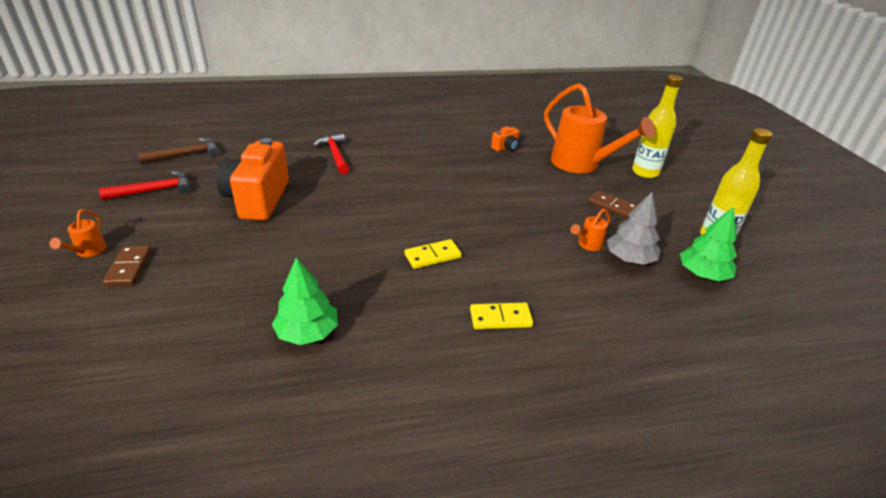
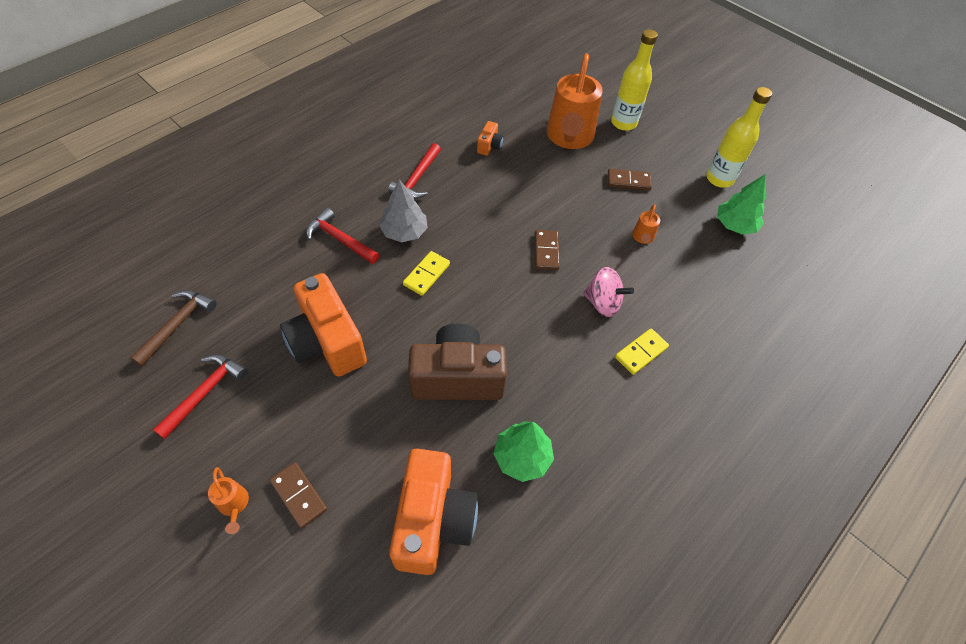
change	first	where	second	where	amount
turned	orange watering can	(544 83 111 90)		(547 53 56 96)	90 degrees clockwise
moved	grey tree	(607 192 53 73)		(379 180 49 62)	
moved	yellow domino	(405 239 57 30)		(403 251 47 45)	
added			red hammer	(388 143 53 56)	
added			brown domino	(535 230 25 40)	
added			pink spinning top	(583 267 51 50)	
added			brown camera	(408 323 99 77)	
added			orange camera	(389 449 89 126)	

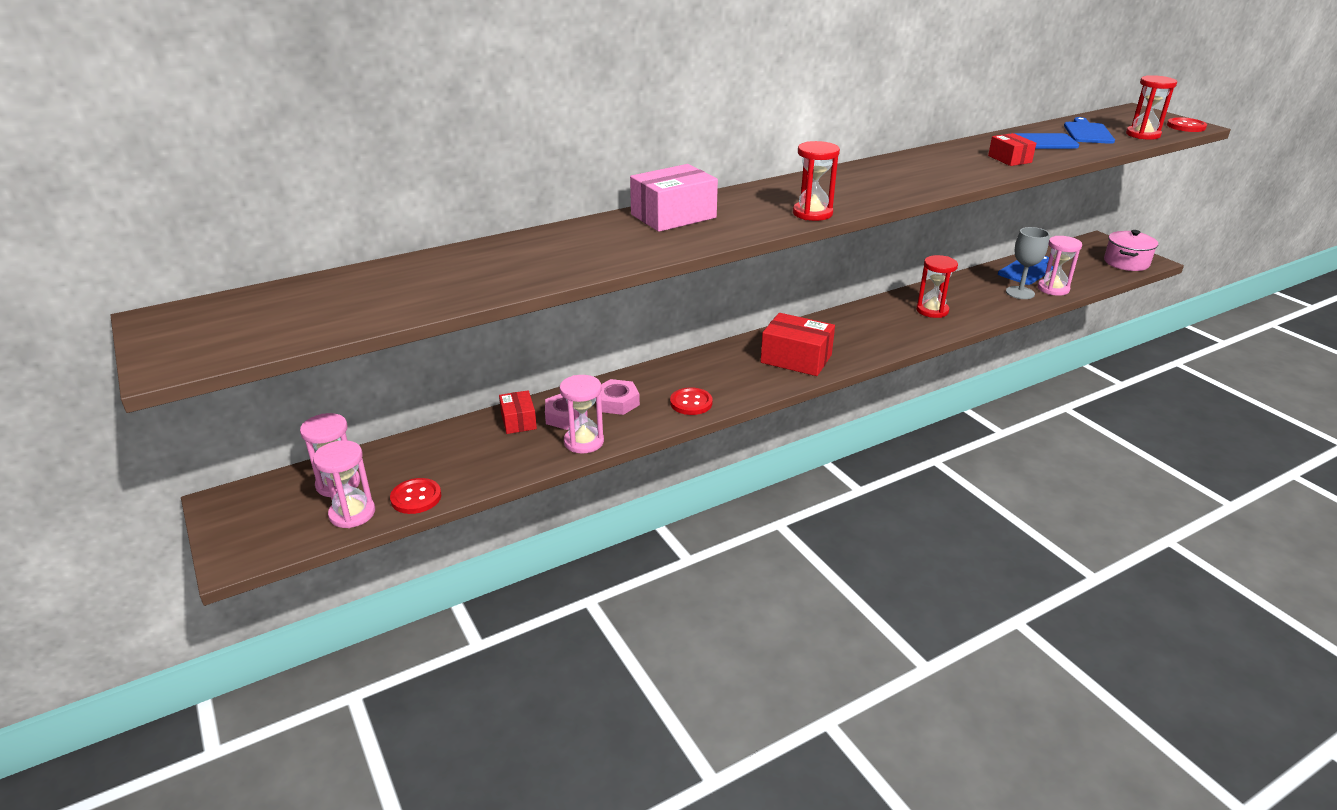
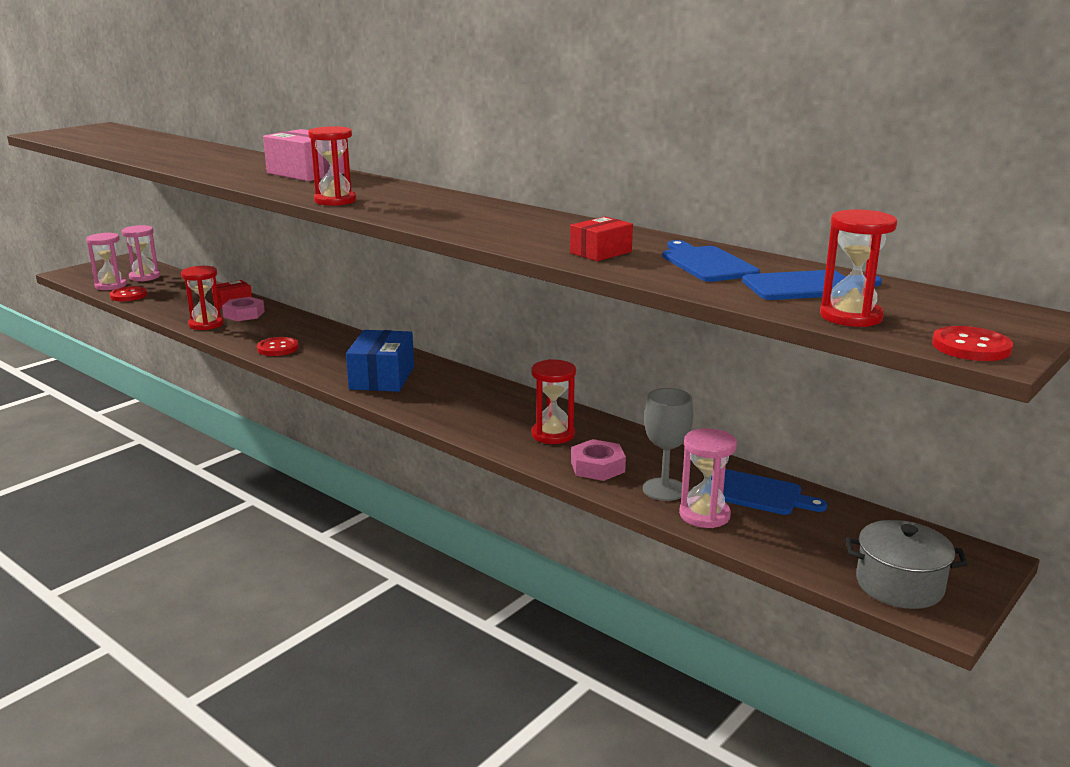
change	first	where	second	where	amount
recoloured	pink pot	(1104 230 54 41)	grey pot	(846 520 122 89)	
recoloured	red box	(761 313 74 63)	blue box	(346 330 68 62)	
recoloured	pink hourglass	(560 375 44 79)	red hourglass	(181 266 43 64)	
moved	pink nut	(601 379 39 36)		(571 439 55 42)	

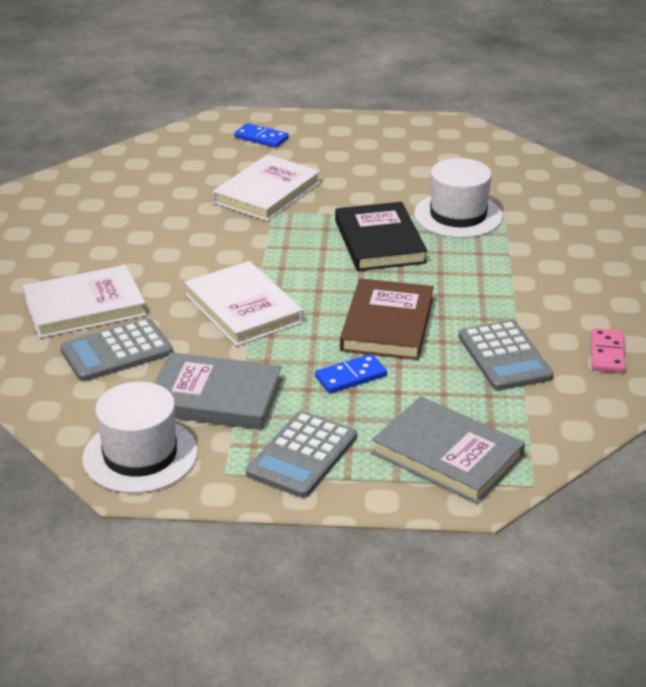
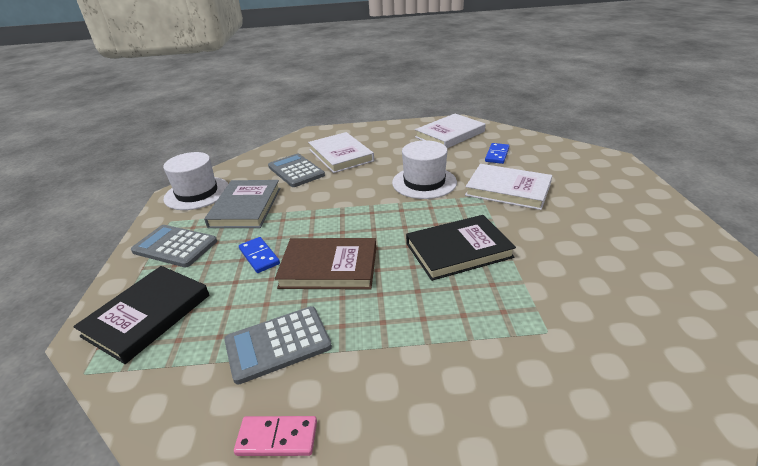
change	first	where	second	where	amount
moved	blue domino	(235 123 54 25)		(485 143 24 21)	
moved	white hat	(414 158 89 80)		(392 140 65 59)	
moved	white book	(184 261 120 85)		(415 114 71 34)	
recoloured	grey book	(371 396 154 108)	black book	(73 266 136 98)	

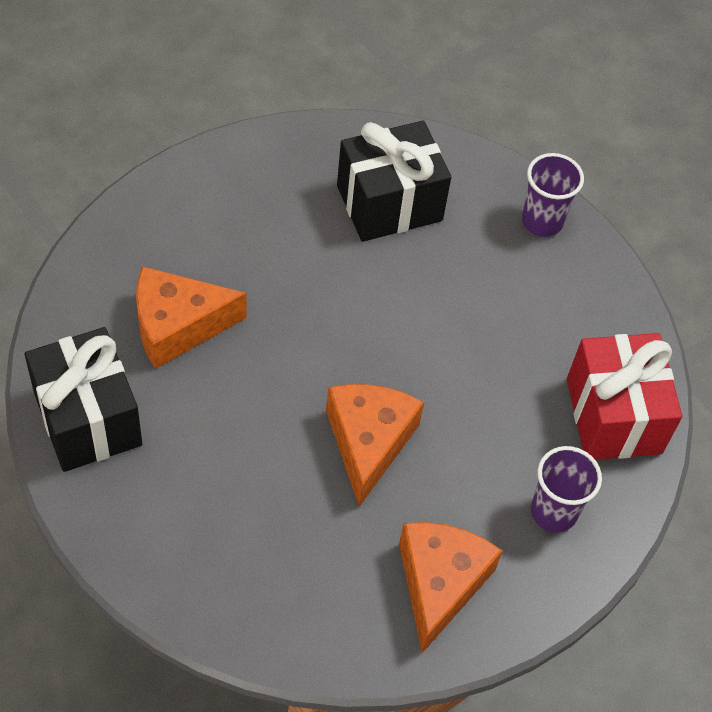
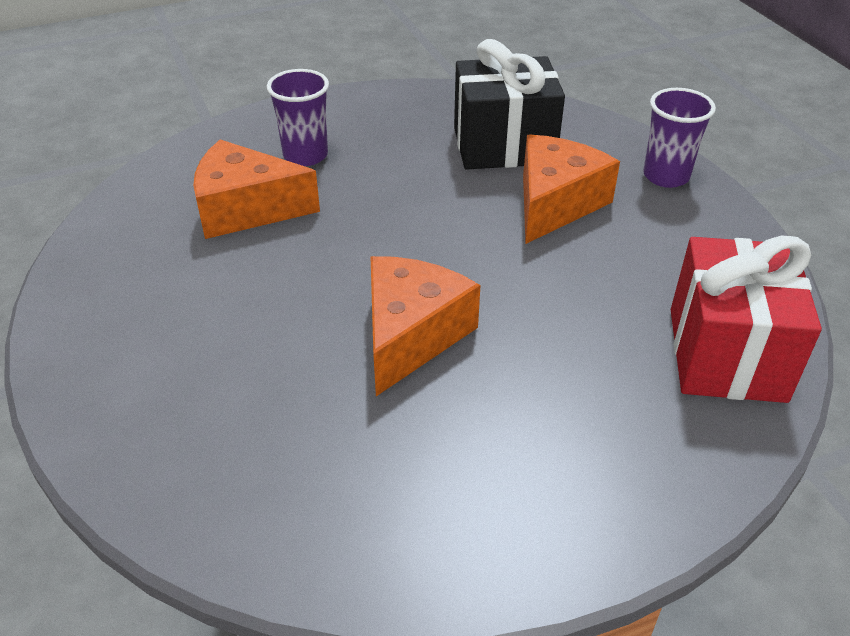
change	first	where	second	where	amount
removed	black gift	(25 327 117 145)			
moved	purple cup	(531 446 71 87)		(267 69 62 97)	
moved	orange cheese	(399 522 104 131)		(523 134 97 110)	

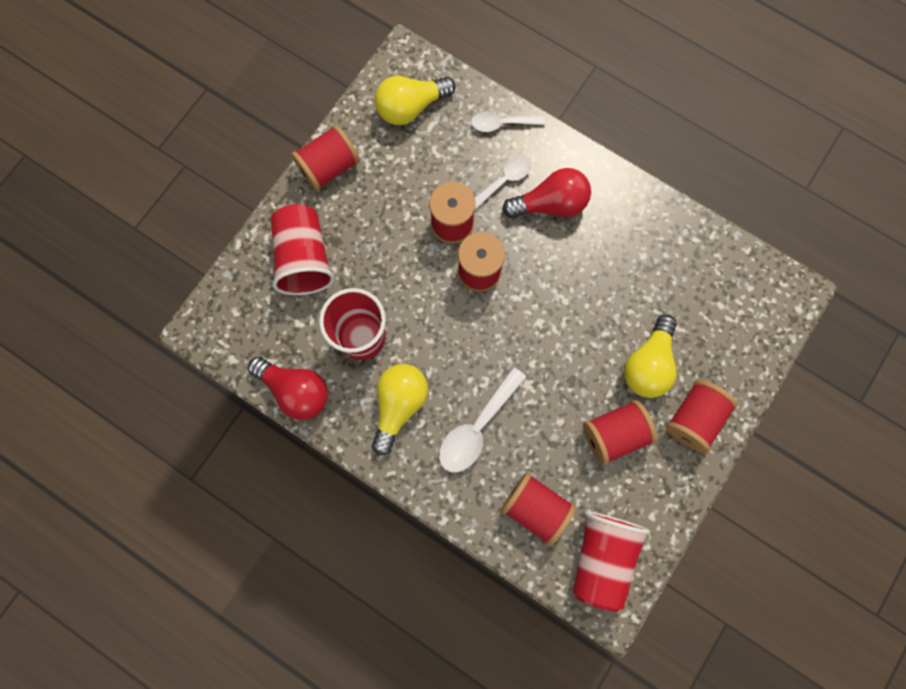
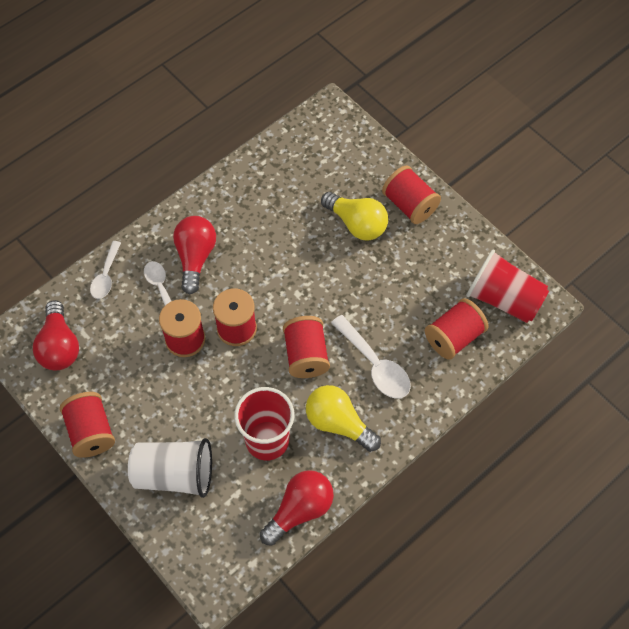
change	first	where	second	where	amount
recoloured	yellow light bulb	(375 76 81 49)	red light bulb	(33 300 46 70)	
recoloured	red cup	(271 204 64 91)	white cup	(128 438 84 60)	
moved	red spool	(583 400 74 65)		(283 316 47 62)	

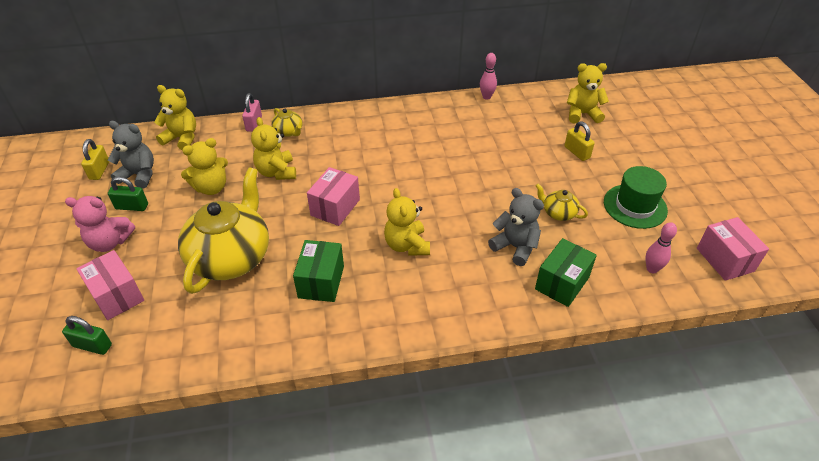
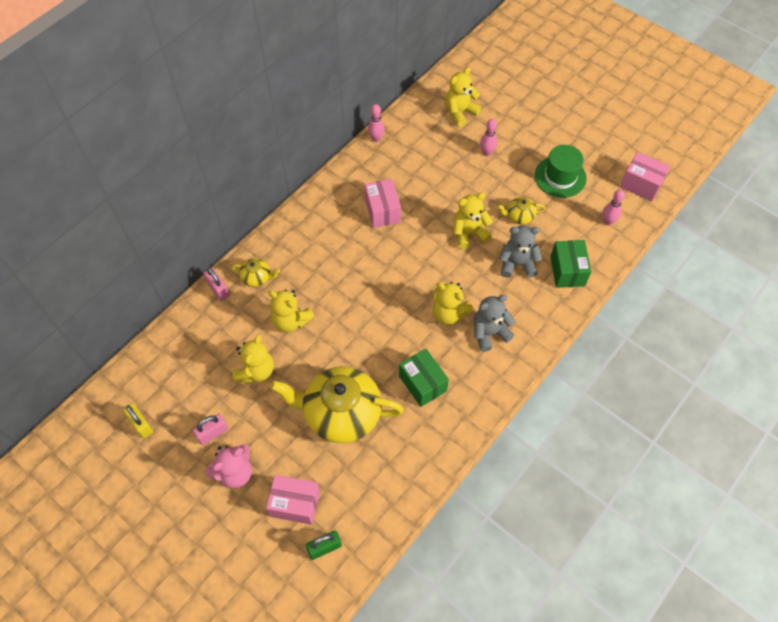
change	first	where	second	where	amount
moved	yellow teddy bear	(154 85 42 65)		(453 193 40 56)	
moved	grey teddy bear	(108 121 46 67)		(474 295 41 57)	
replaced	yellow padlock	(564 121 31 40)	pink bowling pin	(480 119 17 37)	
turned	yellow teapot	(178 167 91 127)		(270 366 134 77)	60 degrees counterclockwise
moved	pink box	(307 167 53 59)		(365 179 36 49)	
recoloured	green padlock	(108 177 40 34)	pink padlock	(193 414 35 31)	

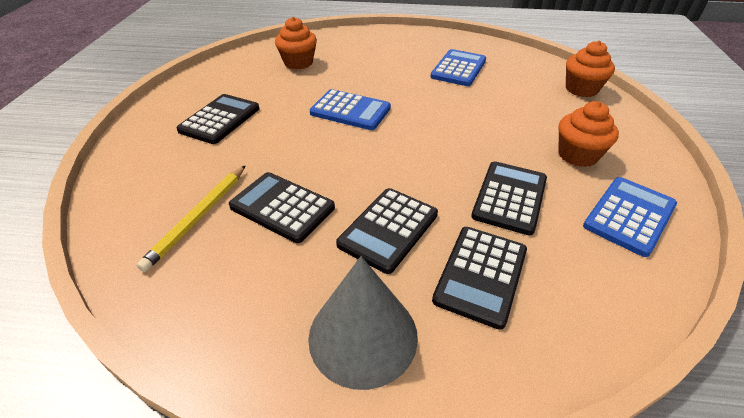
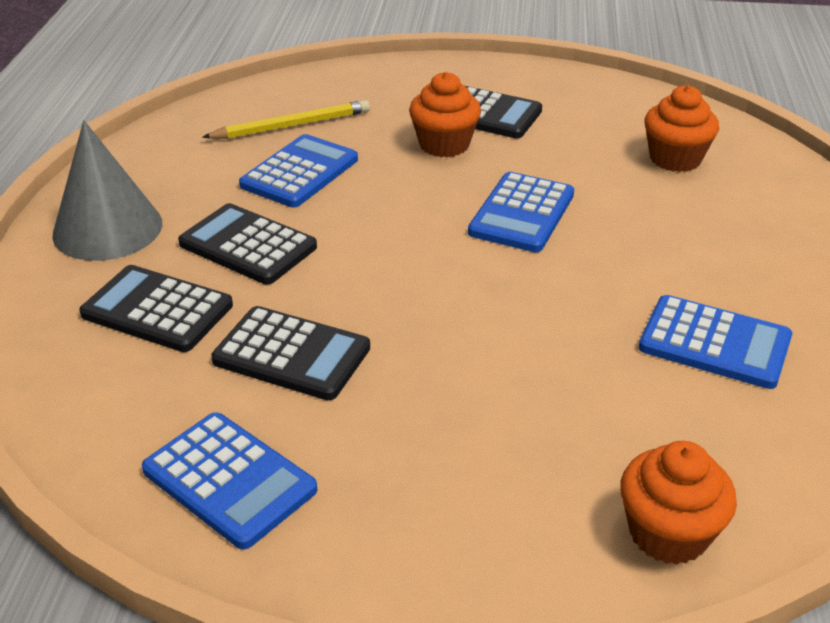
change	first	where	second	where	amount
moved	orange cupcake	(558 101 61 66)		(409 72 72 85)	
turned	yellow pencil	(136 165 110 107)		(202 100 168 39)	135 degrees clockwise
recoloured	black calculator	(229 172 106 71)	blue calculator	(239 134 119 73)	

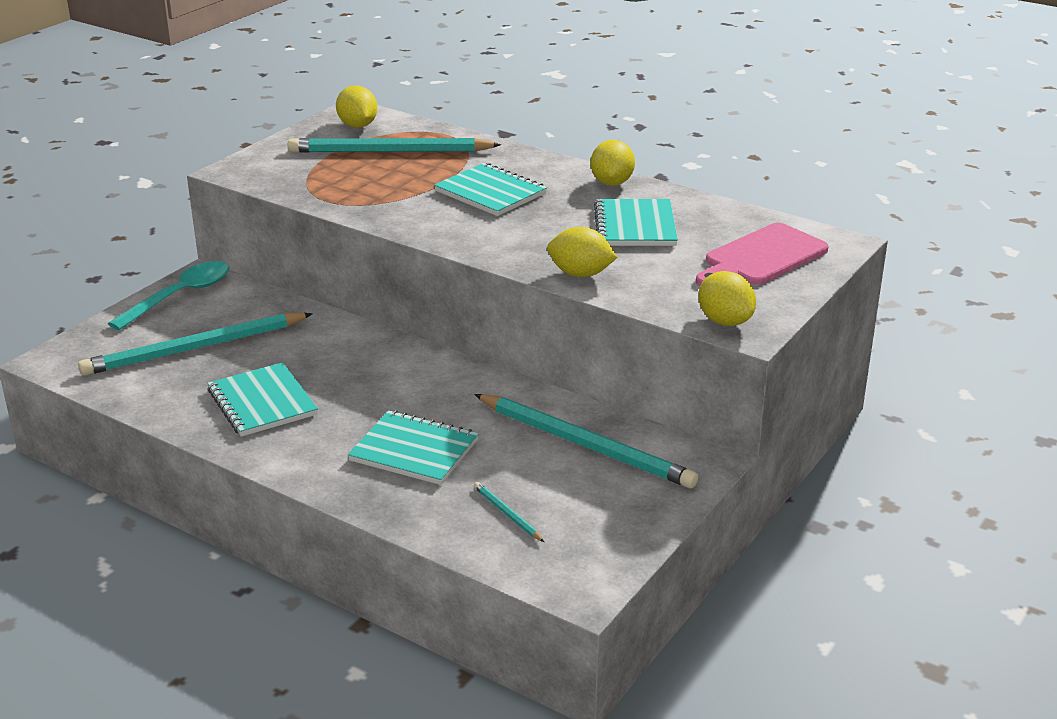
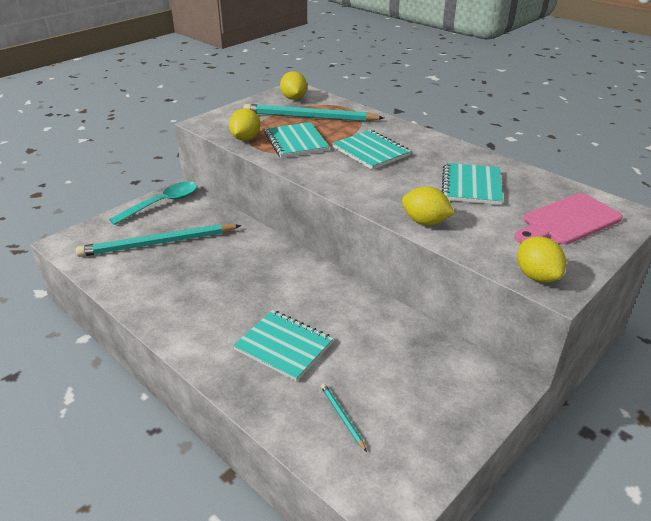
change	first	where	second	where	amount
moved	yellow lemon	(591 140 44 46)		(229 108 32 33)	
moved	turquoise notebook	(208 362 110 75)		(264 122 65 36)	
removed	turquoise pencil	(474 394 224 94)			

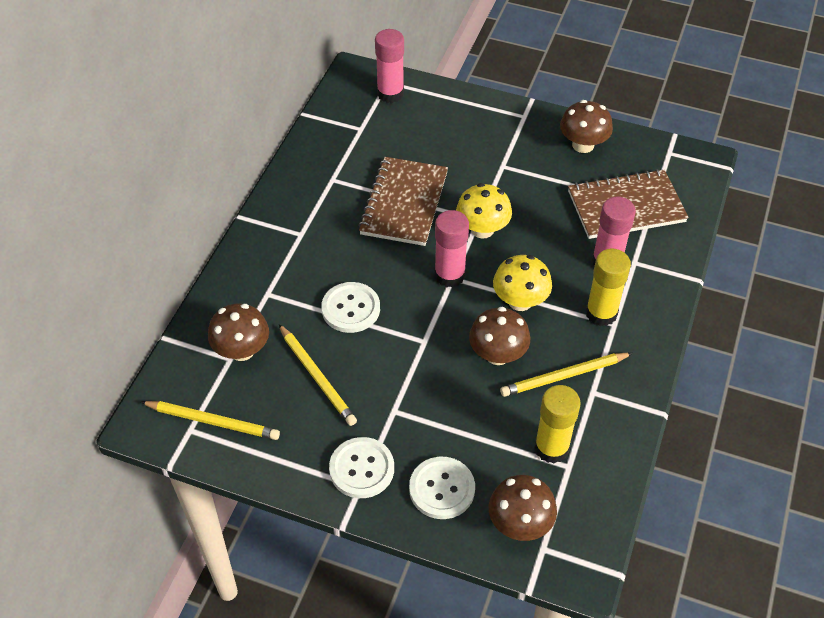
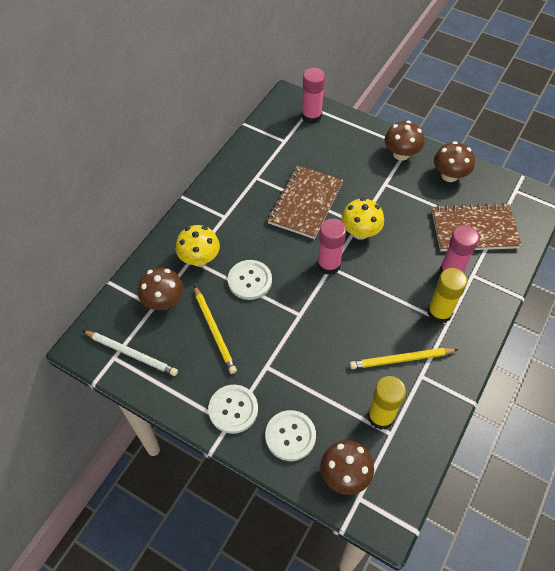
change	first	where	second	where	amount
moved	yellow mushroom	(493 255 59 56)		(176 225 44 42)	
moved	brown mushroom	(469 307 61 58)		(385 121 39 40)	
recoloured	yellow pencil	(141 401 139 39)	white pencil	(82 330 96 46)	

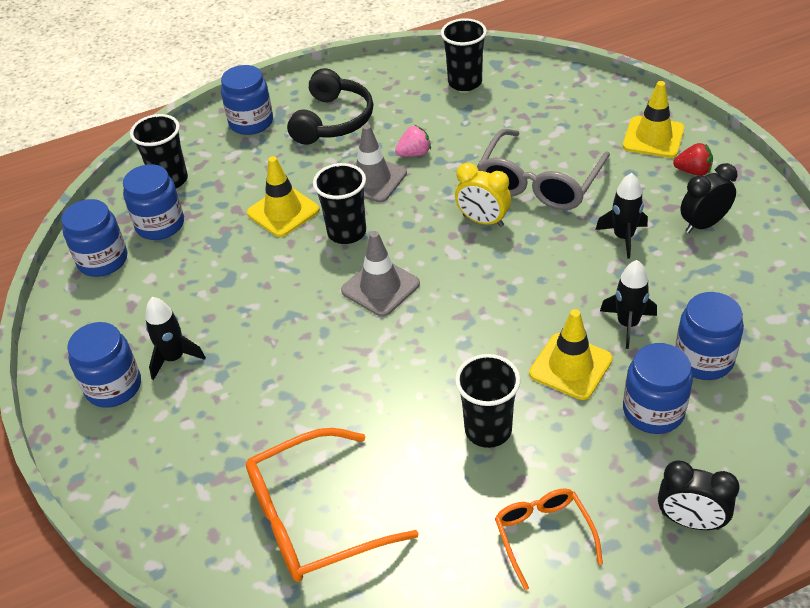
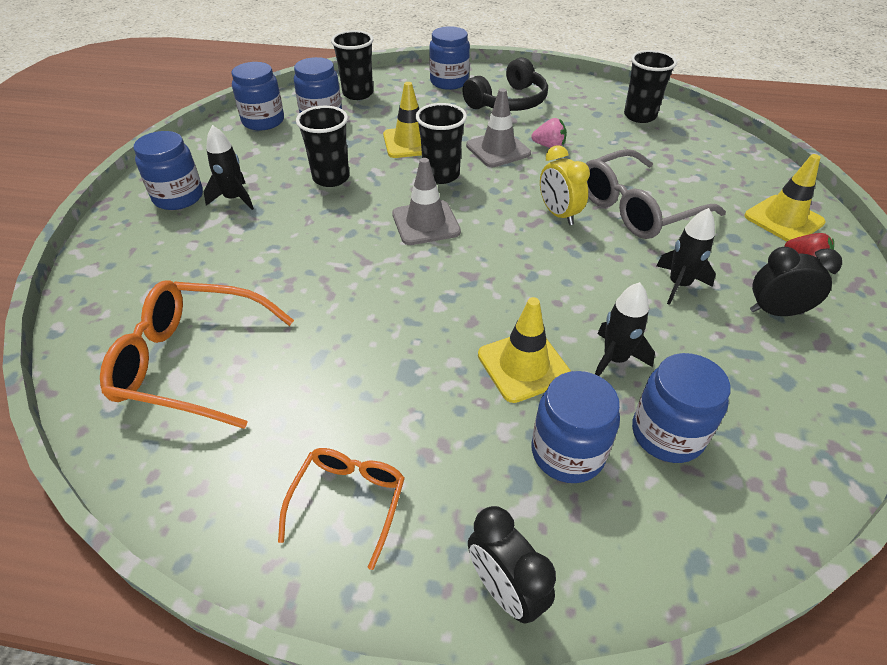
change	first	where	second	where	amount
moved	black cup	(455 354 65 94)		(296 106 53 81)	

